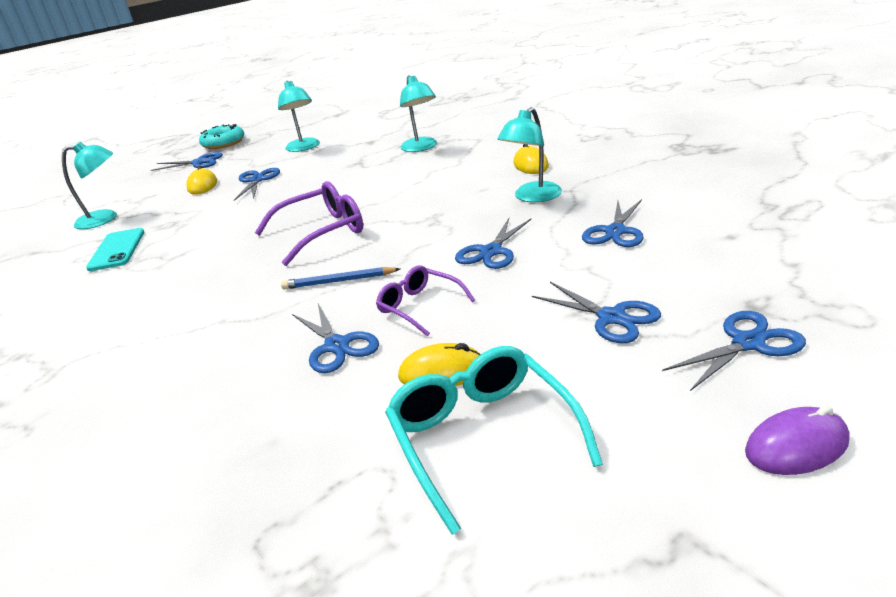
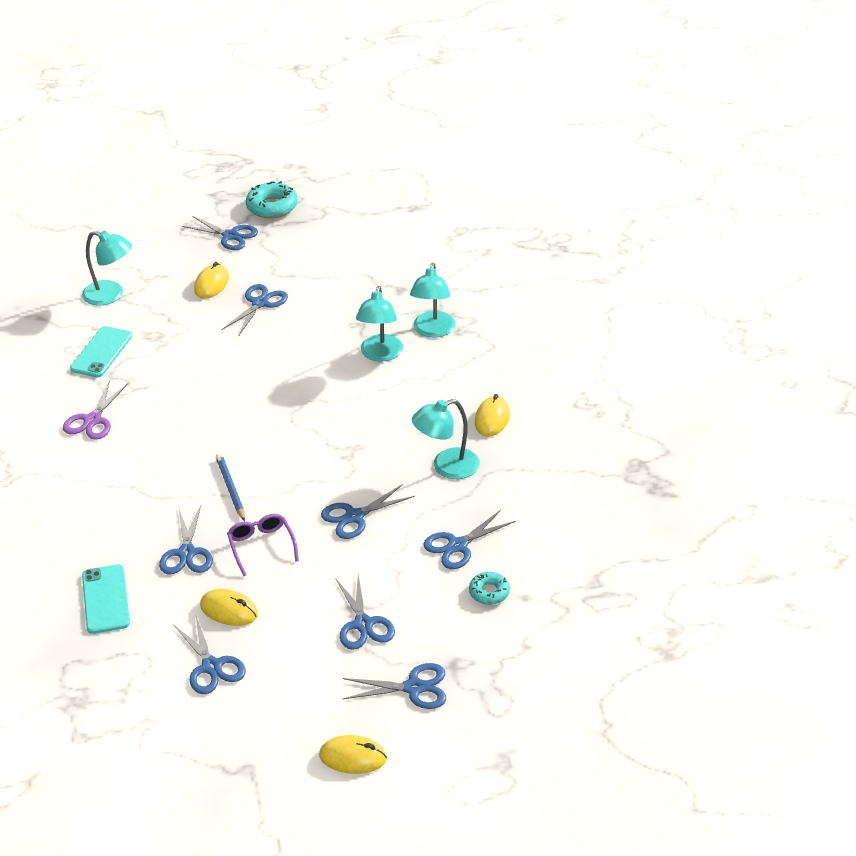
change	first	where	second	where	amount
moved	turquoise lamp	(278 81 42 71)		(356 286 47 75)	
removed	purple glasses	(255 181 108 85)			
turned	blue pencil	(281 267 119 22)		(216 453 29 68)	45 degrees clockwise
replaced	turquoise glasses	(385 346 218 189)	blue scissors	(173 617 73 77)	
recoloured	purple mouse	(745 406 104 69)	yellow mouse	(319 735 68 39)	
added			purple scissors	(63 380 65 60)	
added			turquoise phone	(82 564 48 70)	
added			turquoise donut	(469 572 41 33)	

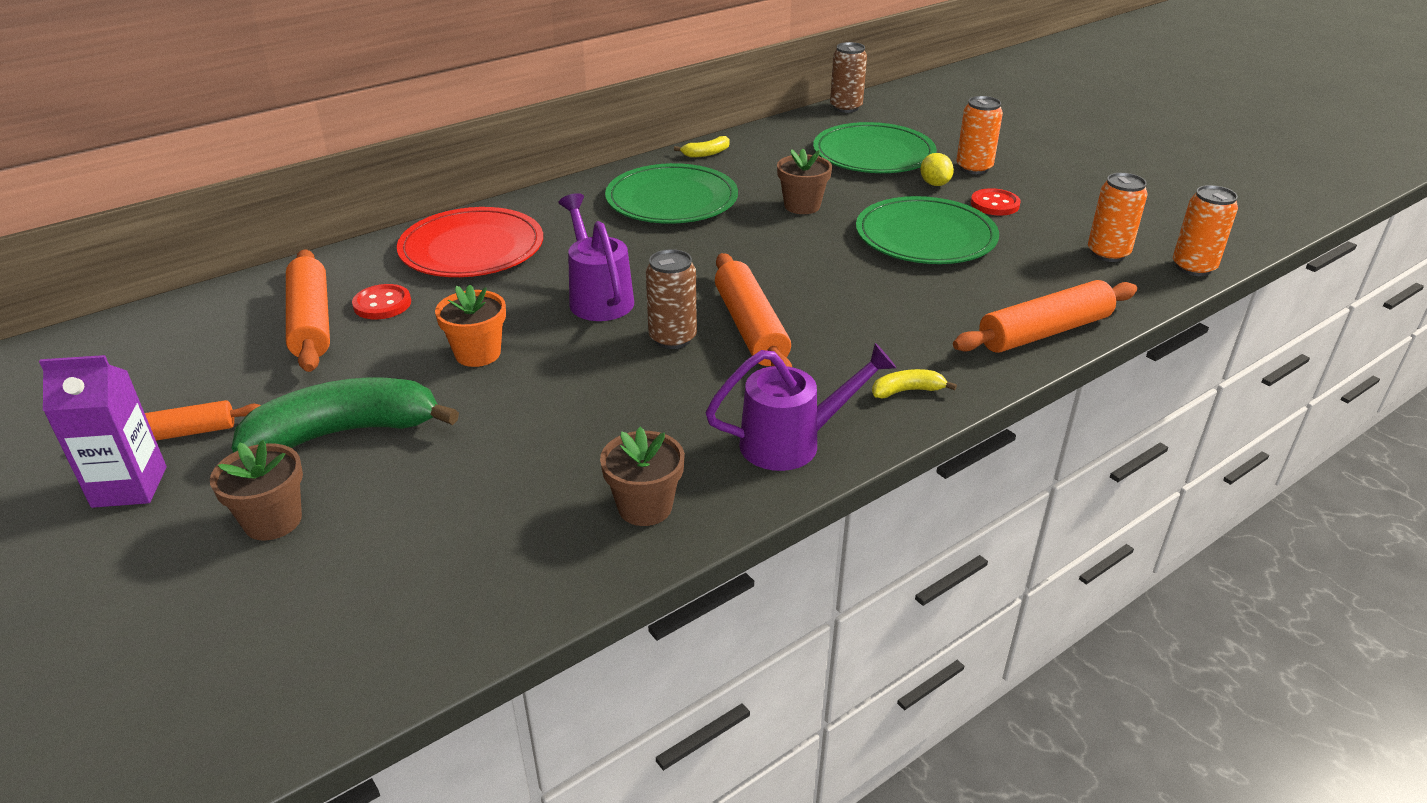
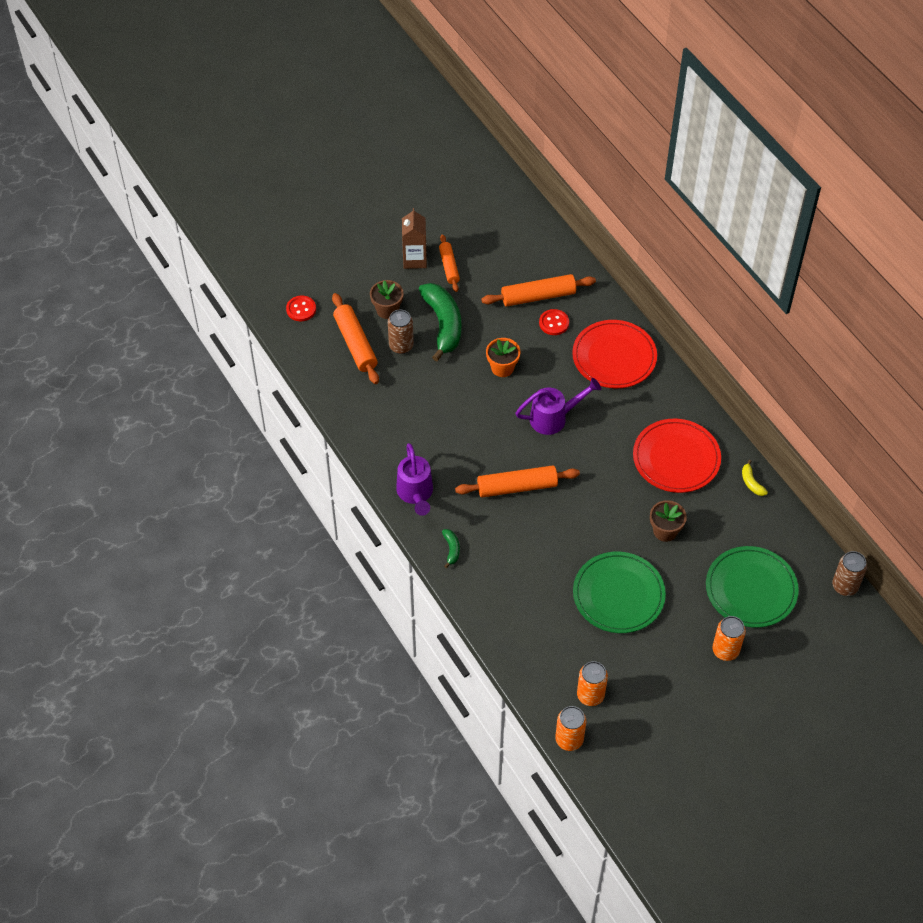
change	first	where	second	where	amount
removed	yellow lemon	(920 153 34 33)			
recoloured	green plate	(605 163 133 61)	red plate	(633 419 88 74)	
moved	red button	(971 188 50 28)		(286 296 30 25)	
moved	brown can	(646 249 51 100)		(388 309 26 45)	
moved	orange rolling pin	(953 280 184 73)		(332 293 47 91)	
recoloured	purple carton	(39 355 128 153)	brown carton	(402 208 25 61)	
recoloured	yellow banana	(872 369 85 30)	green banana	(442 529 18 39)	
removed	brown flower pot	(600 427 85 99)			

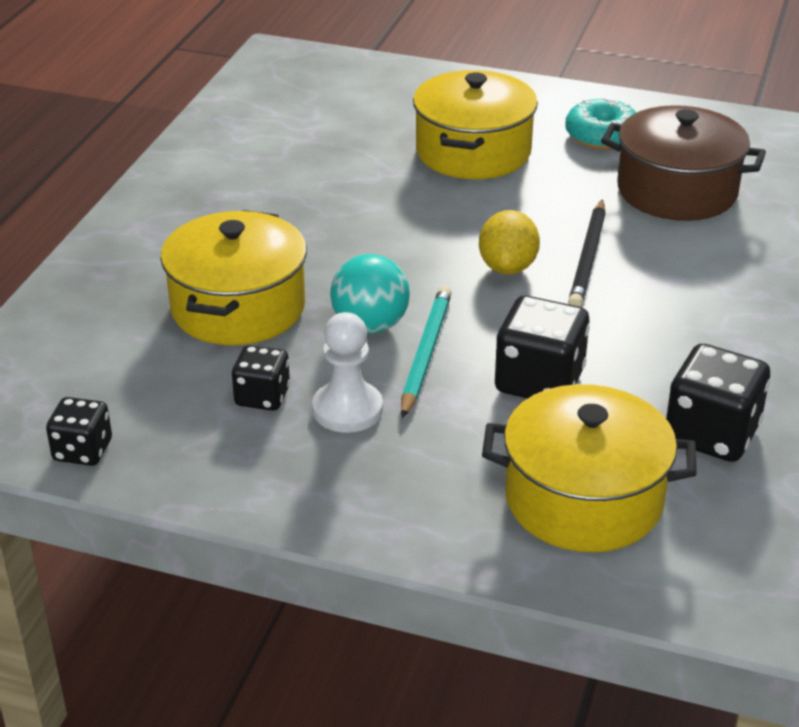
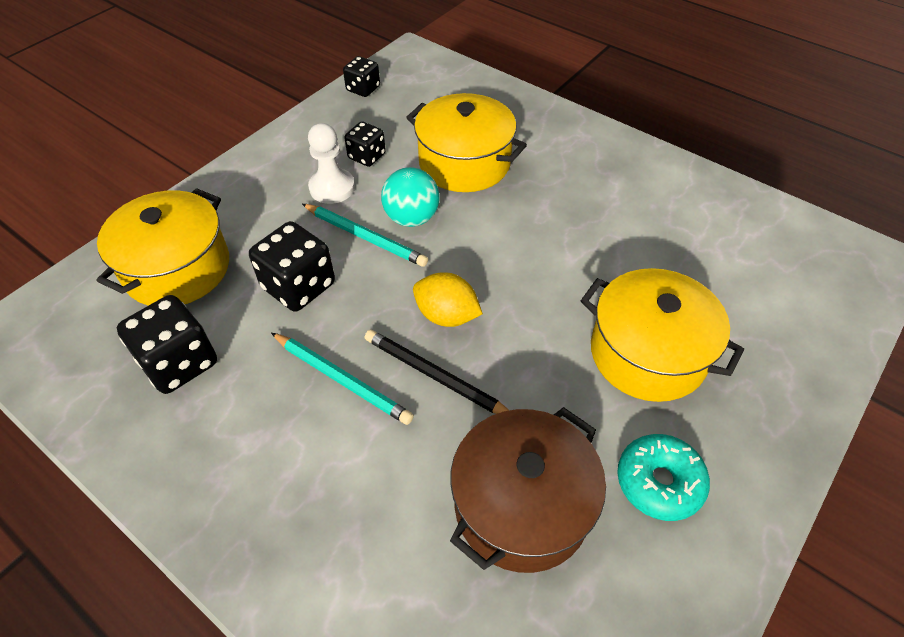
change	first	where	second	where	amount
added			turquoise pencil	(271 333 143 92)	

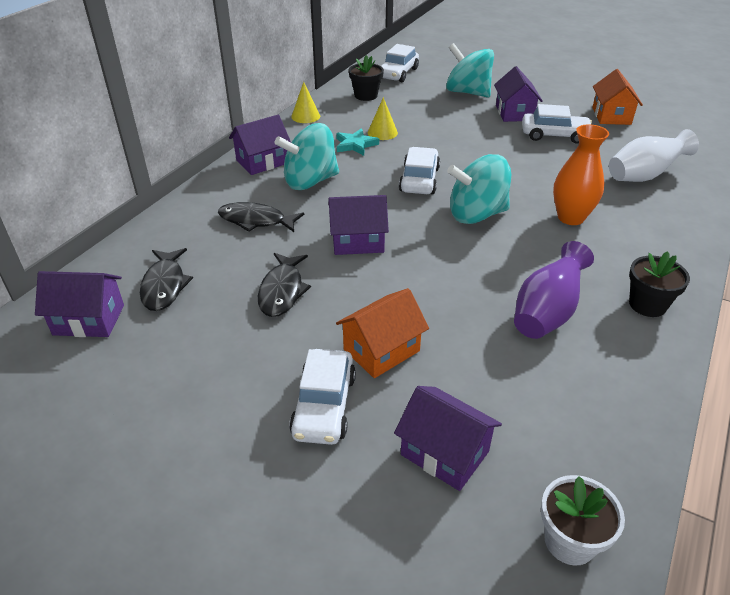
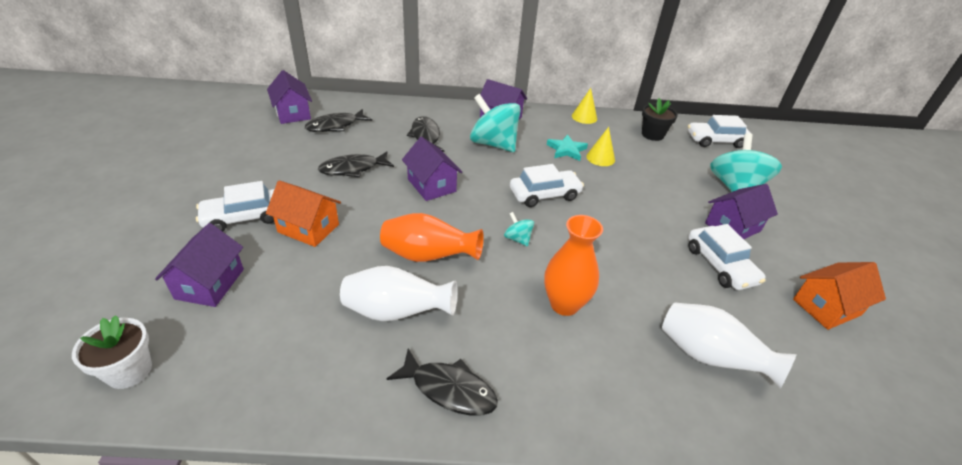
change	first	where	second	where	amount
resized	turquoise spinning top	(447 154 64 70)		(504 212 30 35)	x0.45
recoloured	purple vase	(514 241 80 98)	white vase	(340 266 118 55)	
replaced	black flower pot	(629 251 61 66)	black fish	(387 348 111 68)	
added			orange vase	(380 213 104 49)	

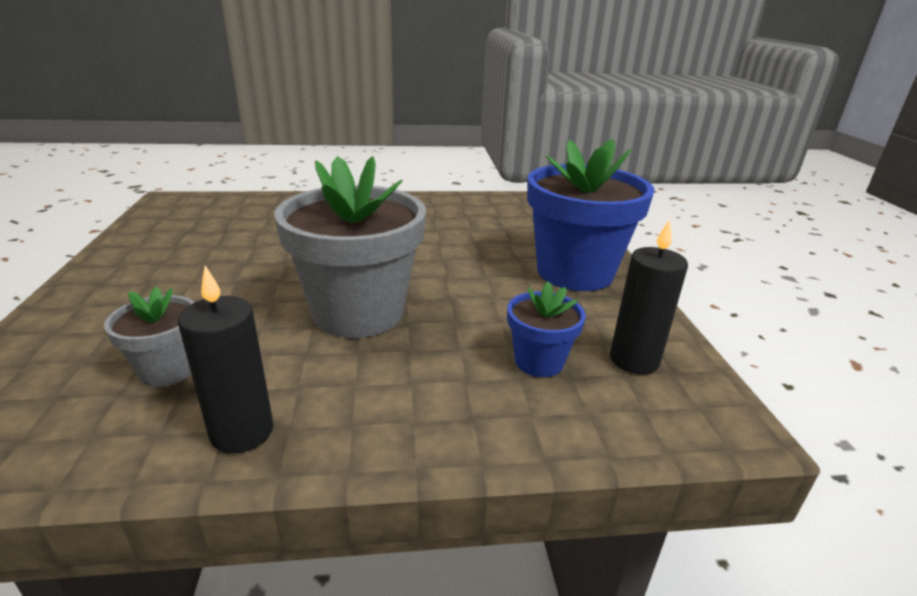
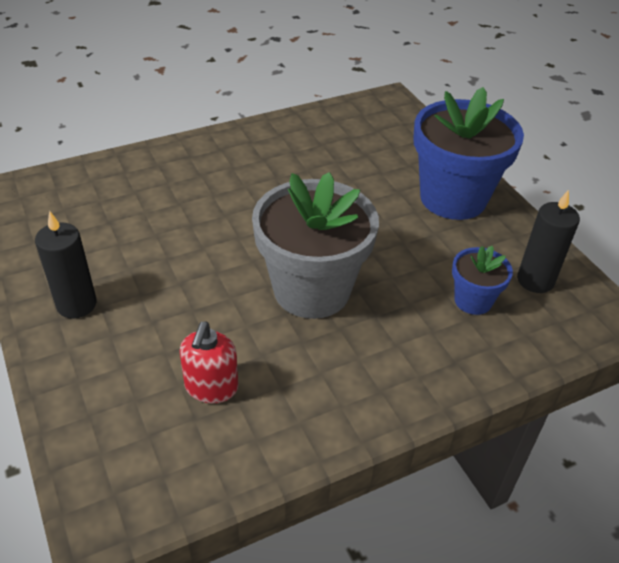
change	first	where	second	where	amount
moved	black candle	(178 266 96 187)		(35 211 62 108)	
replaced	grey flower pot	(104 287 91 100)	red soap dispenser	(180 321 58 82)	

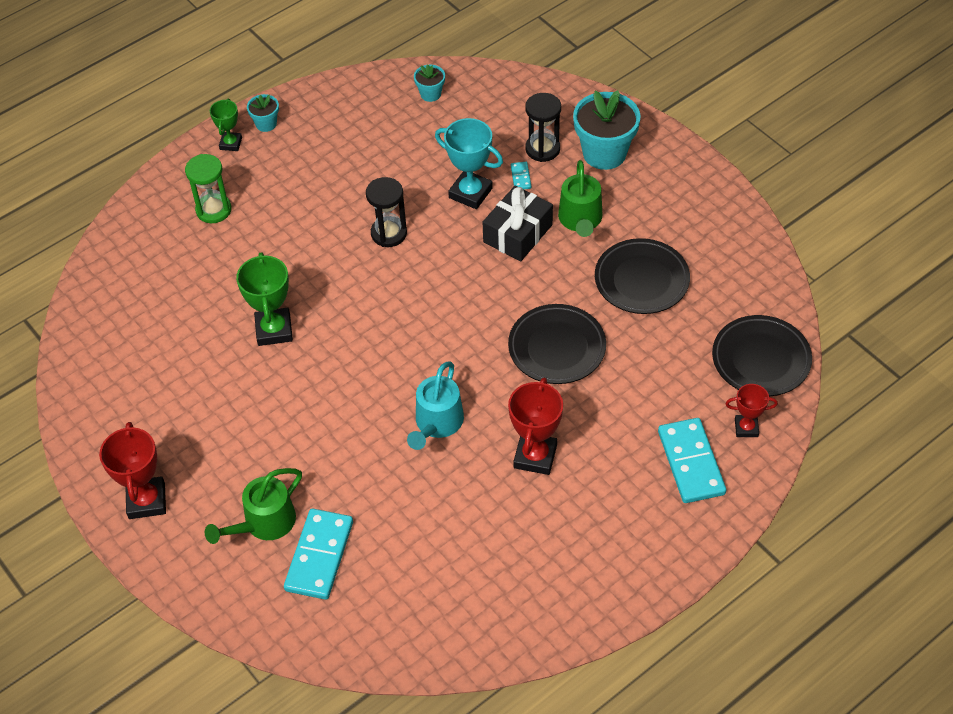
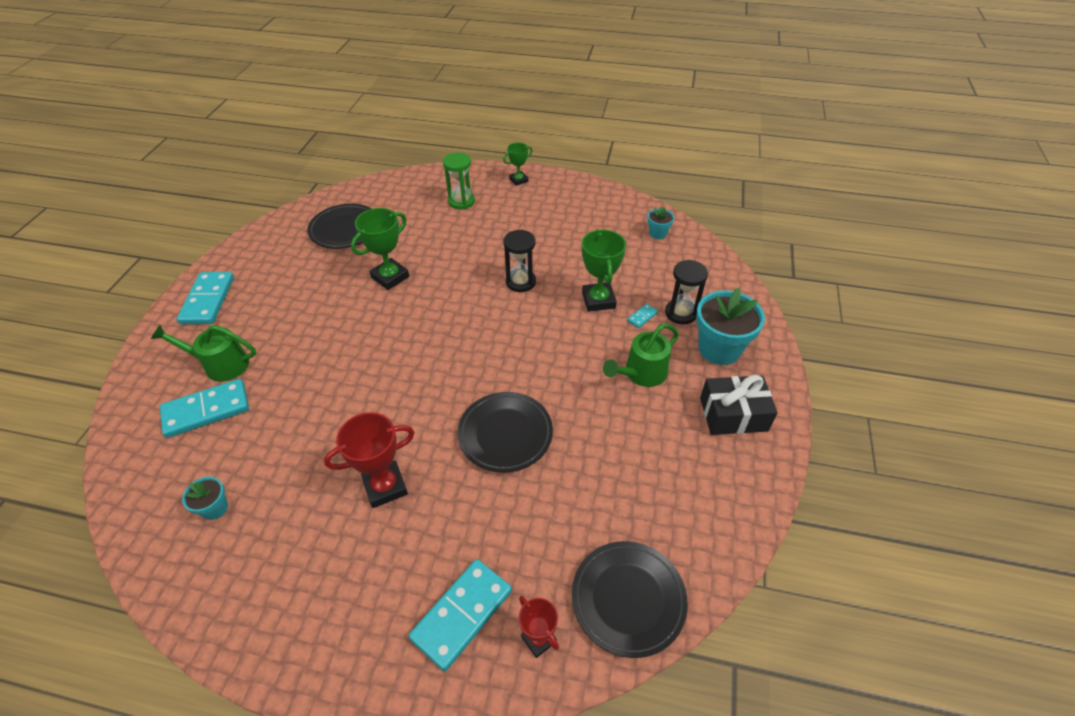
change	first	where	second	where	amount
moved	turquoise flower pot	(247 94 32 38)		(182 477 46 43)	
recoloured	turquoise trophy	(435 118 68 91)	green trophy	(582 229 44 83)	
moved	black gift	(483 186 70 75)		(700 375 78 60)	
moved	black plate	(595 238 95 76)		(307 204 65 45)	
removed	turquoise watering can	(407 361 57 89)			
replaced	red trophy	(99 422 67 97)	turquoise domino	(177 272 57 52)	

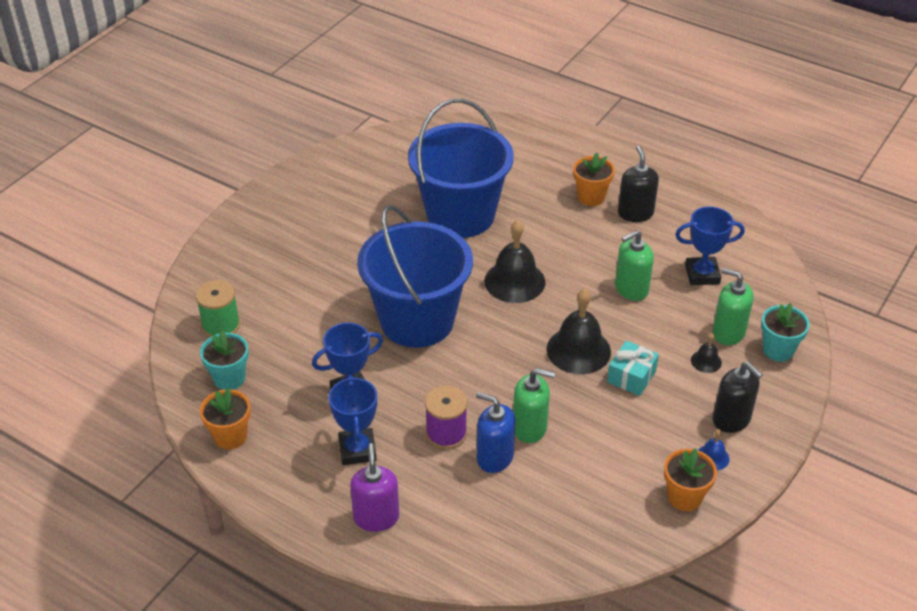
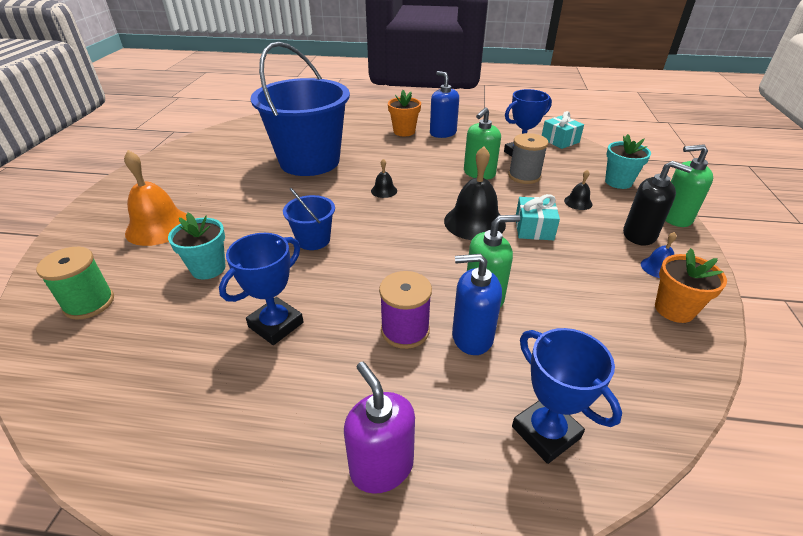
change	first	where	second	where	amount
recoloured	black soap dispenser	(618 146 41 76)	blue soap dispenser	(430 71 29 67)	
resized	blue bucket	(357 205 116 143)		(283 188 52 62)	x0.43
resized	black bell	(484 220 61 83)		(371 159 26 39)	x0.47
moved	green soap dispenser	(712 268 42 77)		(665 144 48 83)	
moved	turquoise flower pot	(200 330 49 60)		(168 213 58 67)	
moved	blue trophy	(329 375 48 90)		(512 328 110 136)	
removed	orange flower pot	(200 388 51 62)			
added			turquoise gift	(542 111 42 38)	
added			grey spool	(508 133 40 51)	
added			orange bell	(124 150 63 96)	

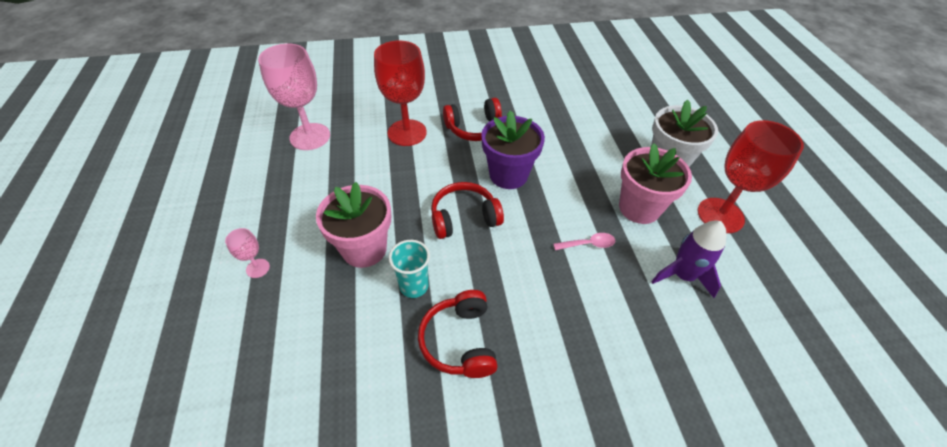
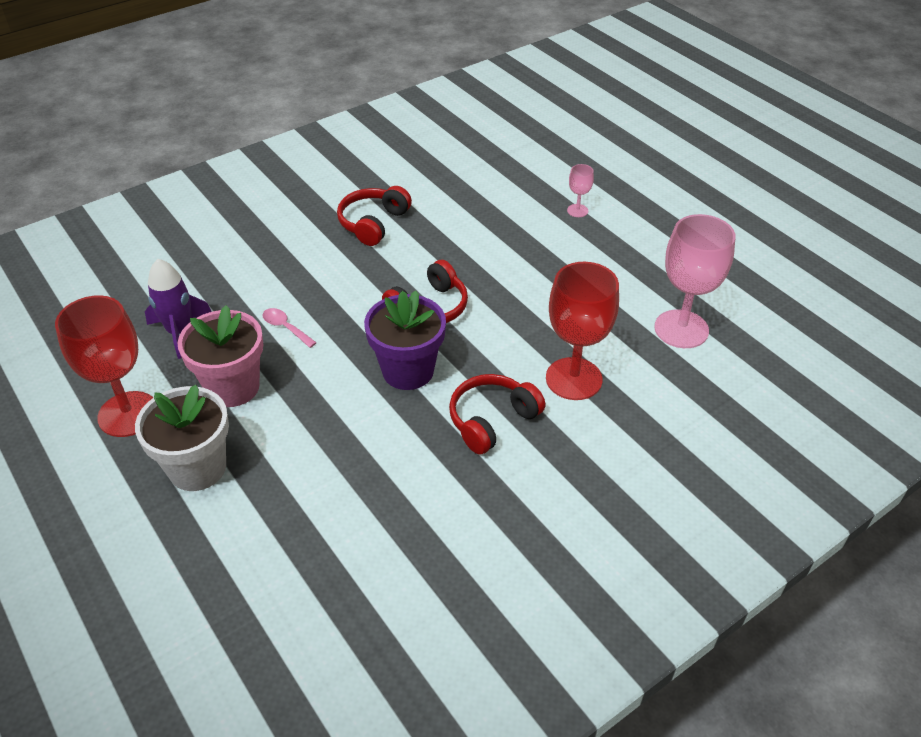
change	first	where	second	where	amount
removed	pink flower pot	(316 182 75 86)			
turned	pink spoon	(553 233 62 17)		(262 308 55 40)	75 degrees clockwise
removed	turquoise cup	(389 240 41 58)			
turned	red headphones	(418 290 80 88)		(337 186 75 60)	120 degrees counterclockwise

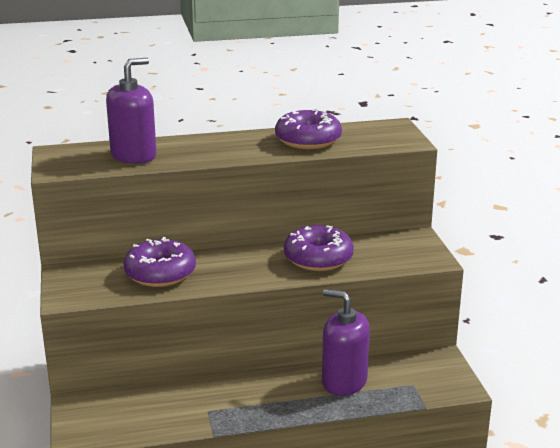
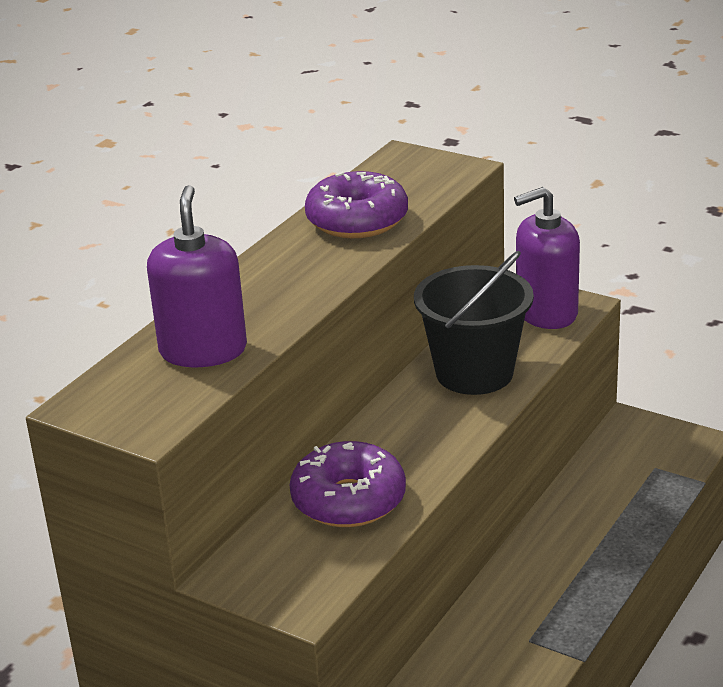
change	first	where	second	where	amount
replaced	purple donut	(284 225 70 46)	black bucket	(414 251 120 144)	
moved	purple soap dispenser	(322 289 48 107)		(514 187 66 142)	

